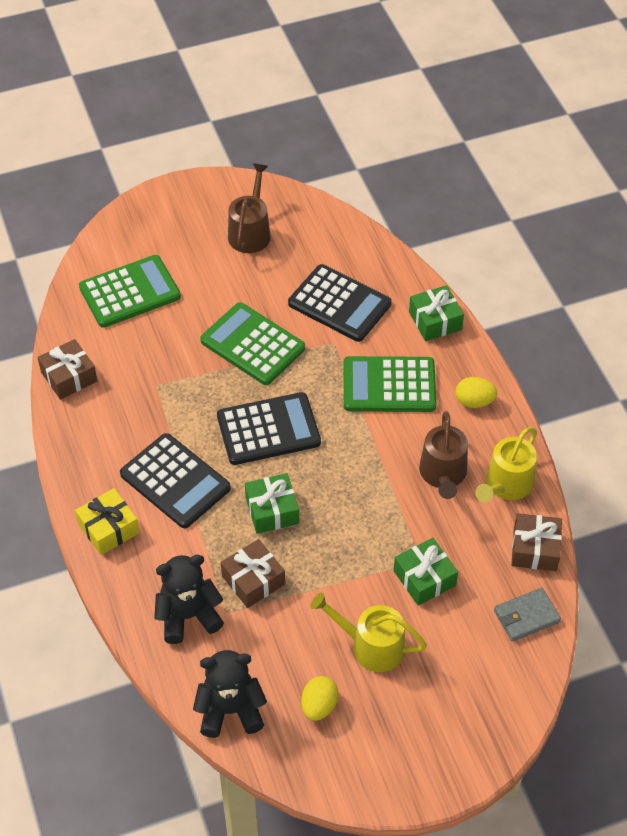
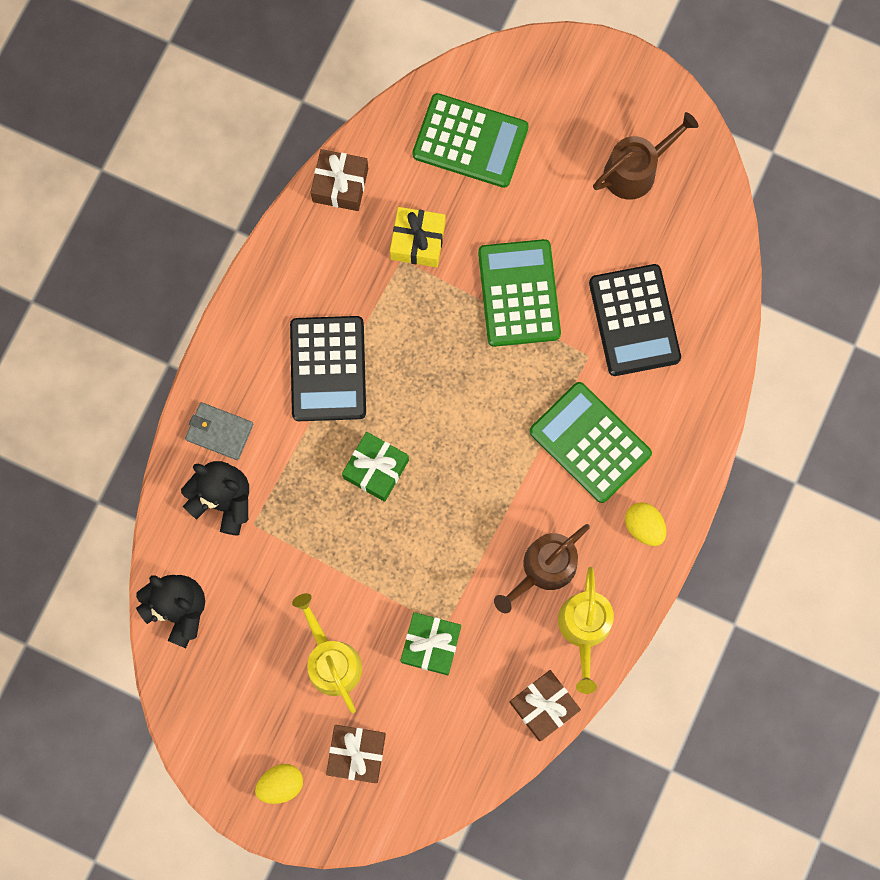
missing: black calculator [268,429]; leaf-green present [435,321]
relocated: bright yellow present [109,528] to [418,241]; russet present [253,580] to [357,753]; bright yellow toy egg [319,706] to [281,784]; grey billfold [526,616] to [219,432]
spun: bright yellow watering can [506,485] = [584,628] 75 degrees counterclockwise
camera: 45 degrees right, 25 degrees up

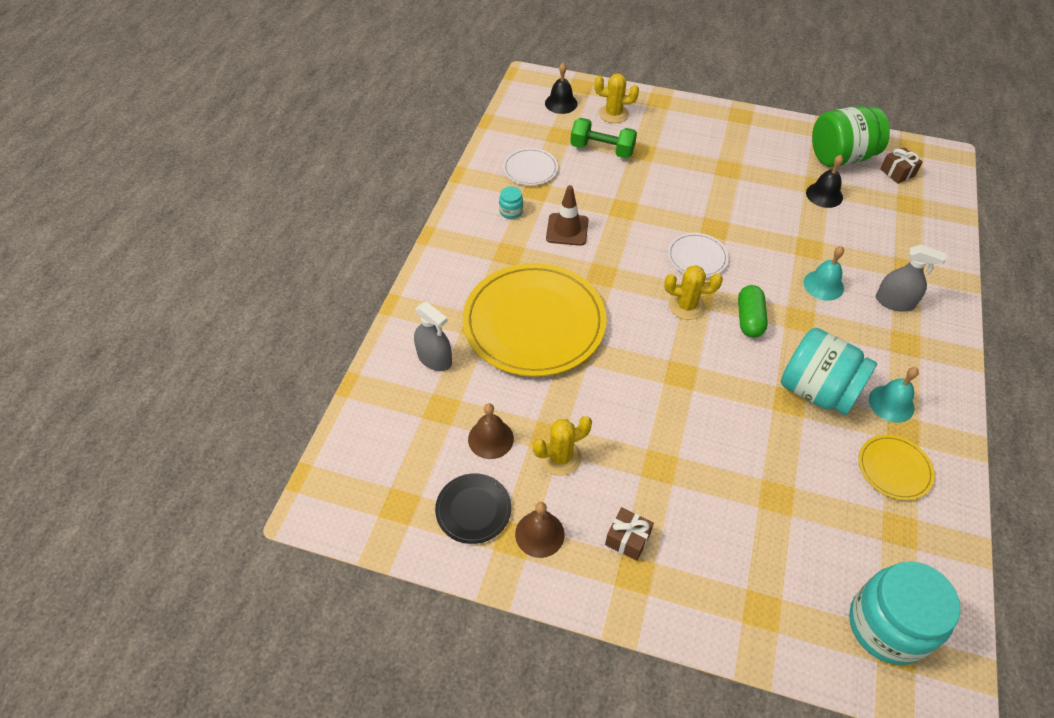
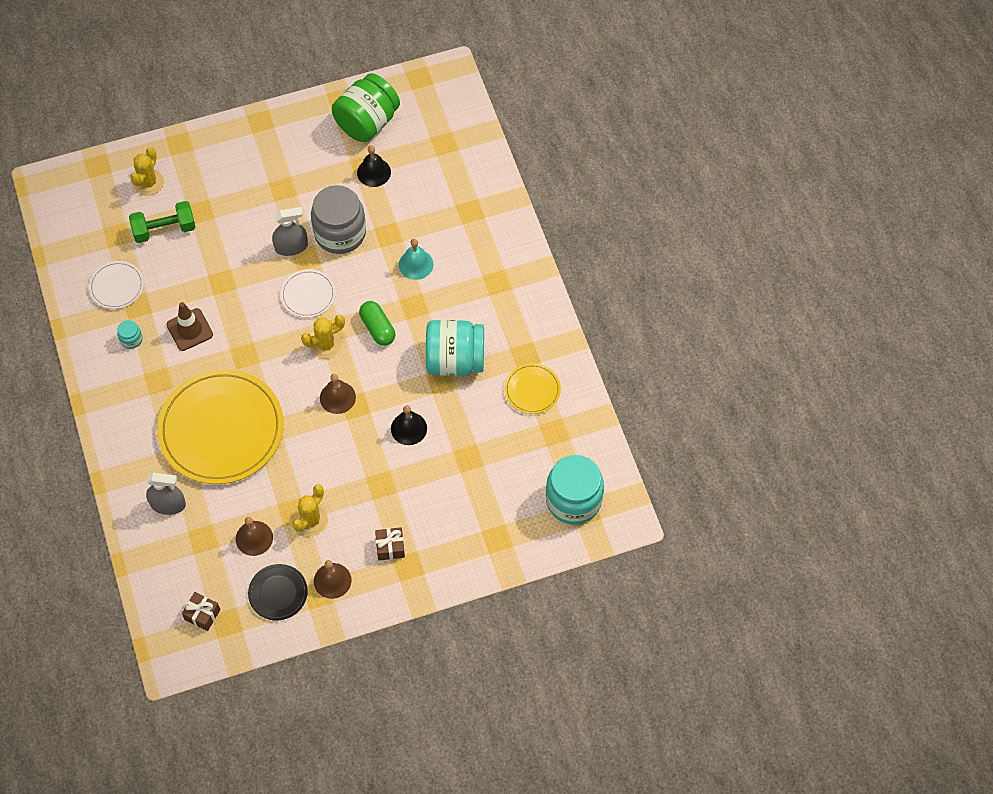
missing: teal hand bell [891,403]
appeared: grey jar [340,233]; russet hand bell [337,397]
relocated: black hand bell [561,103] to [409,428]; grey spray cleaner [894,302] to [291,247]; russet present [897,172] to [202,614]
spun: bright yellow saguaro cactus [613,114] = [148,183] 45 degrees counterclockwise
camera: 35 degrees left, 10 degrees up

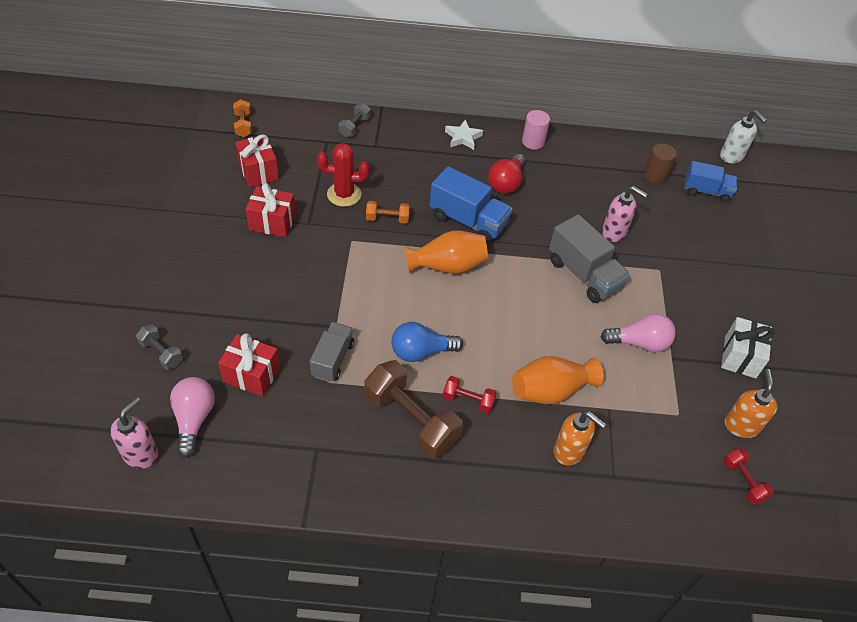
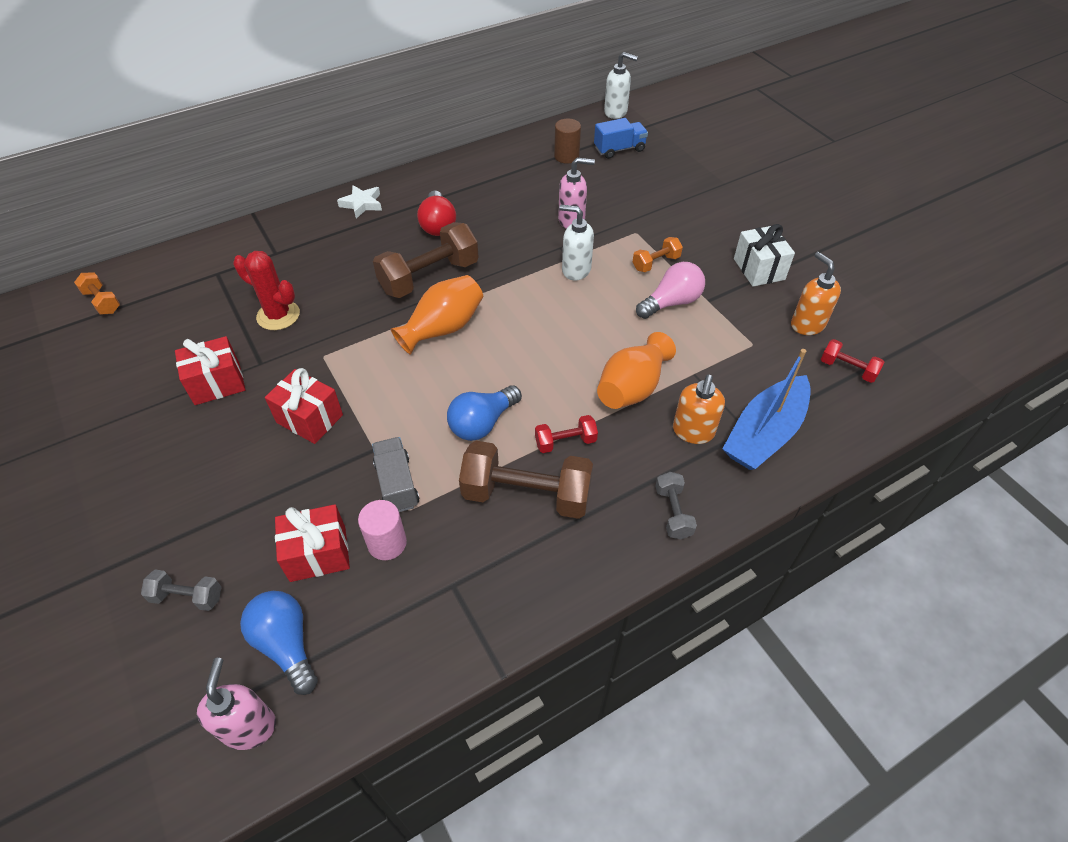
appeared: blue toy boat [764,433]
relocated: scarlet present [258,172] to [309,419]; grey free weight [355,127] to [673,512]; orange-coloured free weight [387,219] to [656,263]; pink cylinder shape [533,142] to [387,543]
exchanged: blue lorry [468,221] to russet free weight [429,277]; grey lorry [584,274] to pure white soap dispenser [576,270]
colour: pink light bulb [194,419] to blue light bulb [286,644]
spun: scarlet saguaro cactus [344,194] = [278,315] 60 degrees clockwise; orange-coloured soap dispenser [569,451] = [693,432] 105 degrees clockwise
camera: 30 degrees left, 0 degrees up

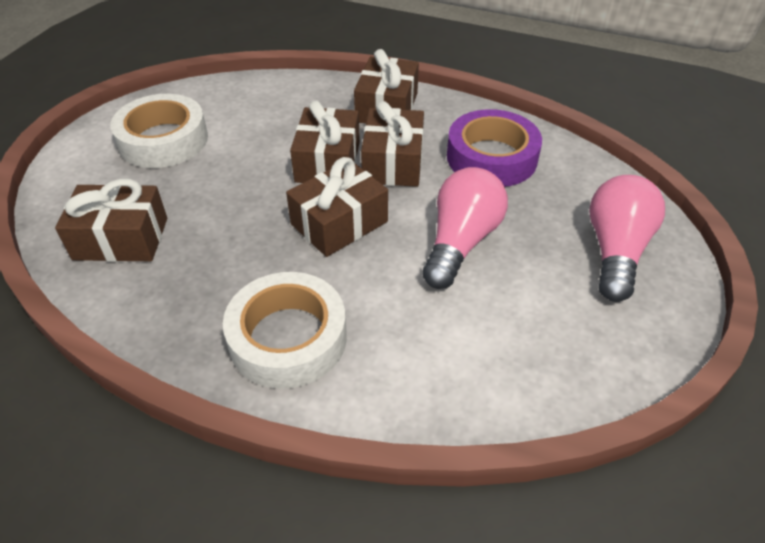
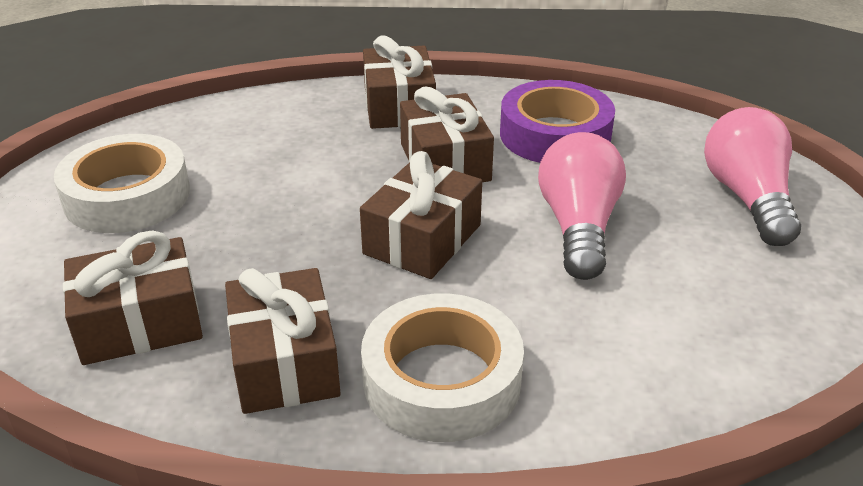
relocated: russet present [327,162] to [285,362]
camera: 20 degrees left, 10 degrees down

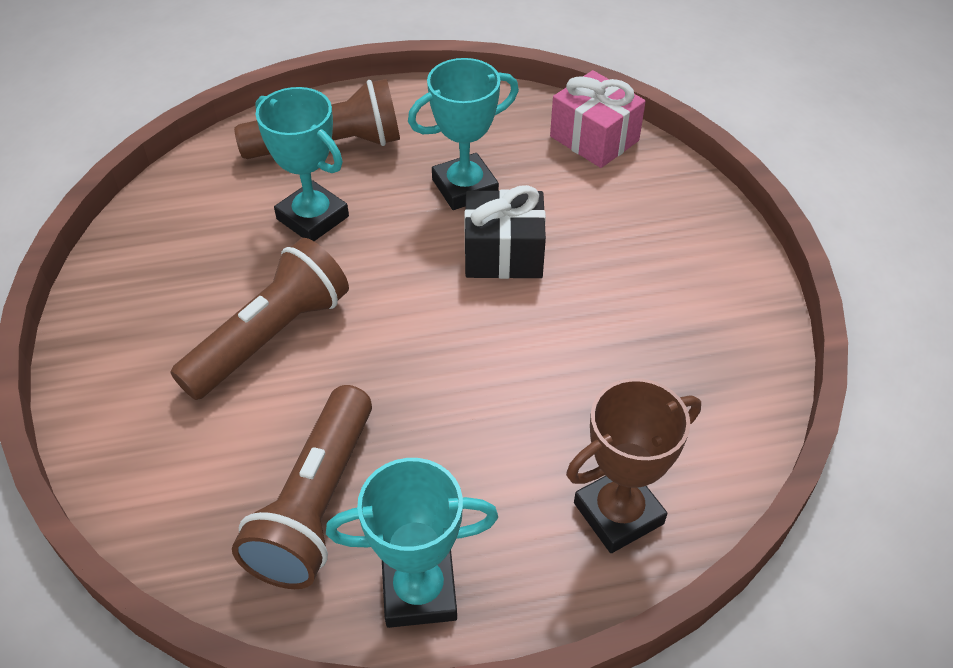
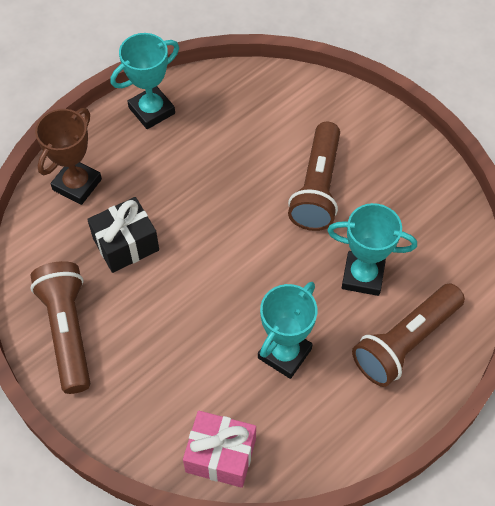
relocated: russet torch [315,503] to [68,331]; black present [503,254] to [126,244]
camera: 150 degrees right, 10 degrees up

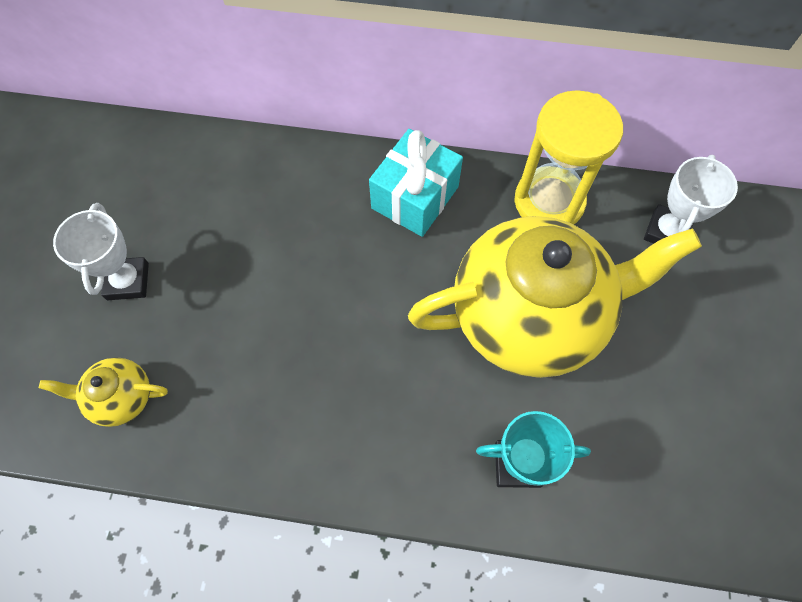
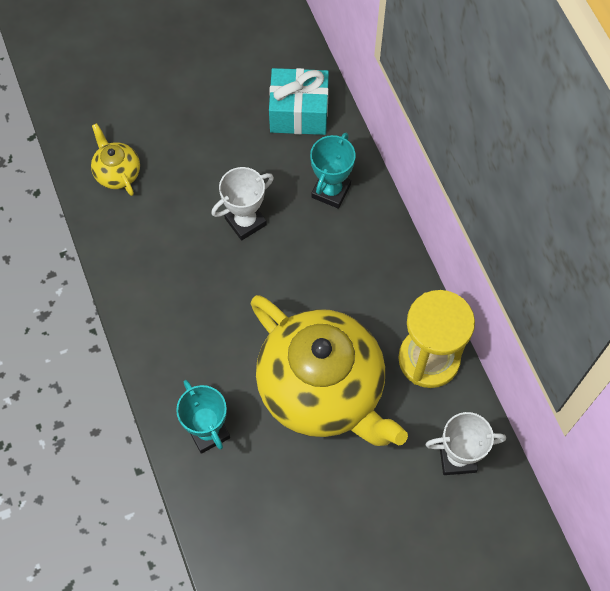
appeared: teal trophy [331,191]
relocated: pure white trophy [128,281] to [245,221]; teal present [415,197] to [299,113]
camera: 60 degrees right, 0 degrees up

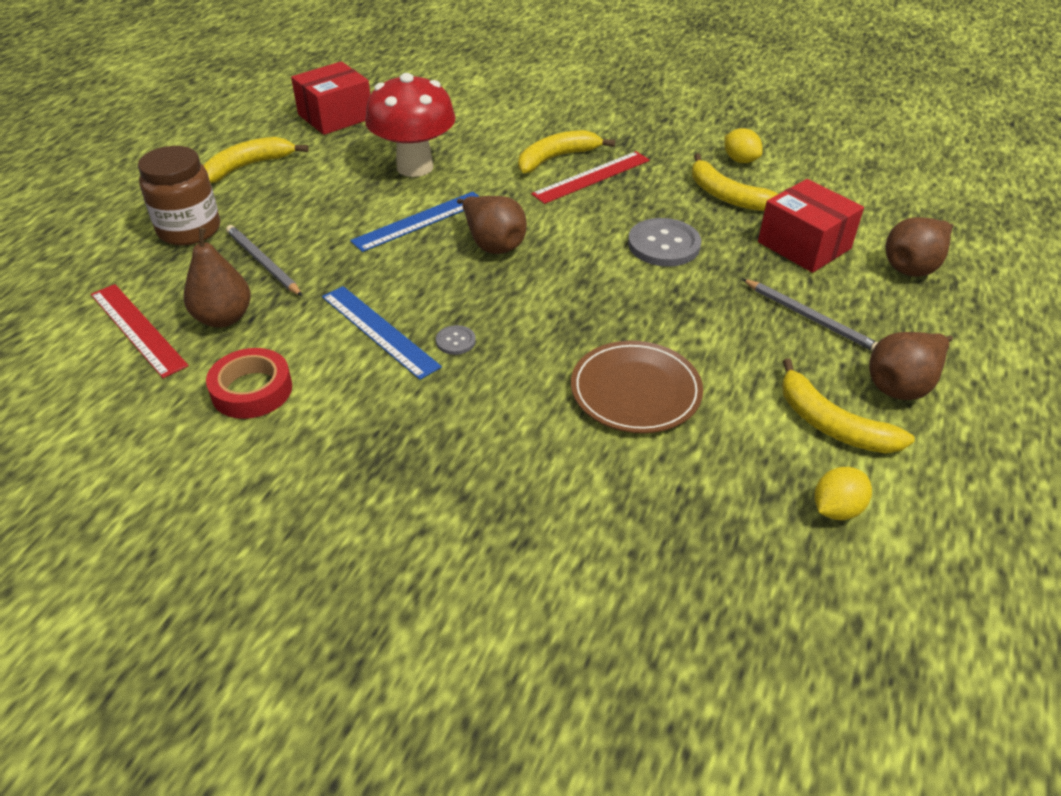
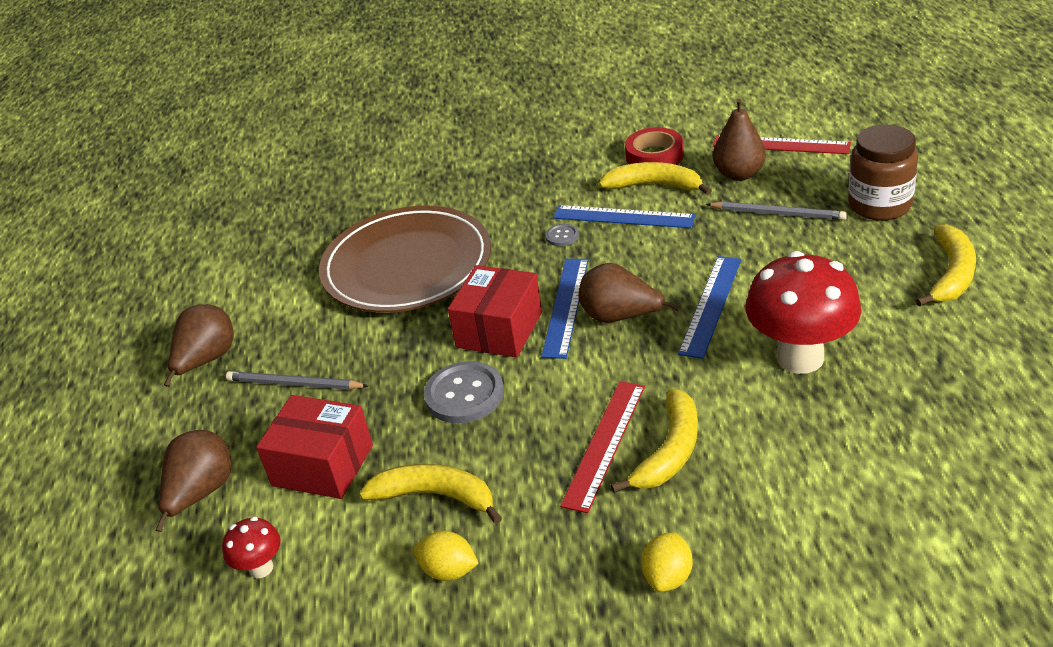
appeared: scarlet toadstool [261,568]; blue measuring stick [566,306]
relocated: scarlet parcel [335,116] to [499,330]; bright yellow banana [831,424] to [655,186]; bright yellow lemon [836,509] to [668,577]
size: russet flat dish [635,391] = [407,266] x1.66
camera: 155 degrees right, 5 degrees down

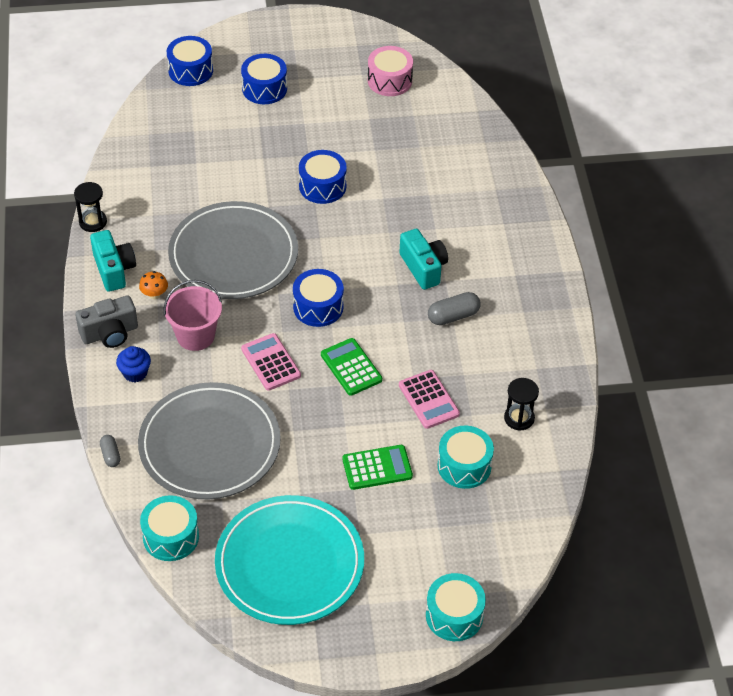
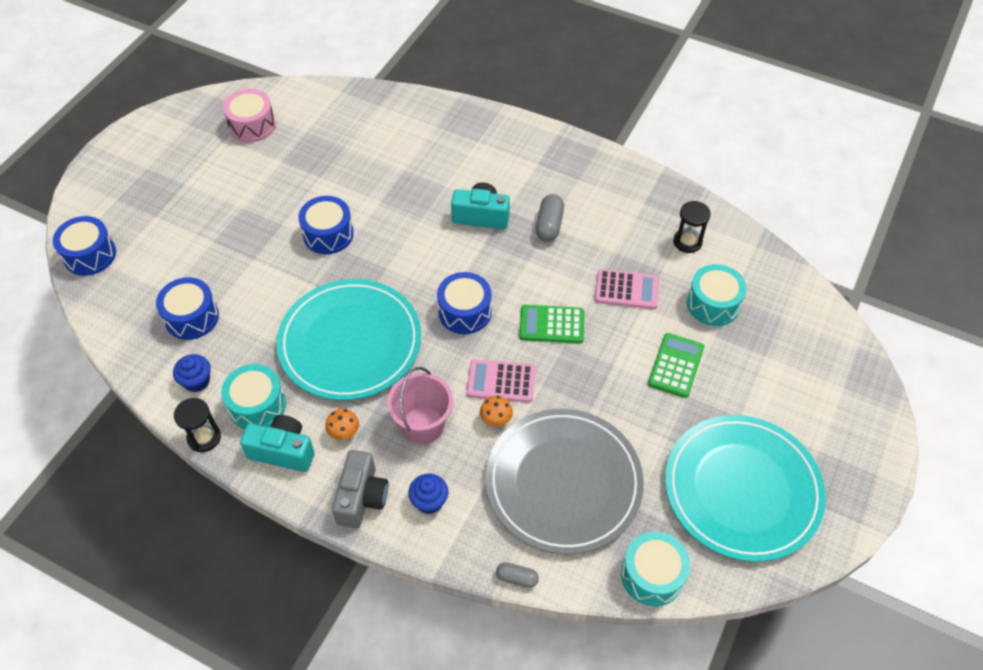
appeared: blue muffin [197,381]; orange-coloured toadstool [496,419]
relocated: blue snare drum [264,88] to [192,317]; teal snare drum [454,615] to [257,405]
colour: grey flat dish [233,255] to teal flat dish [350,343]
camera: 55 degrees left, 5 degrees up

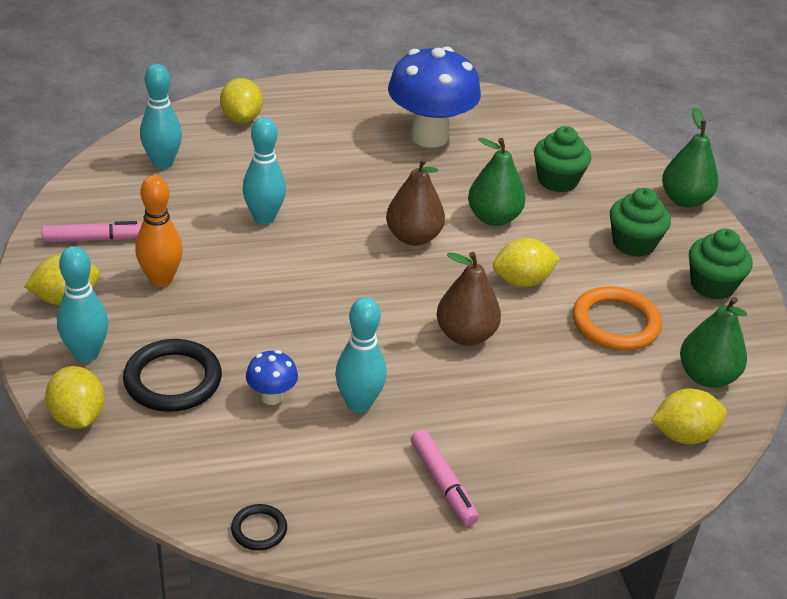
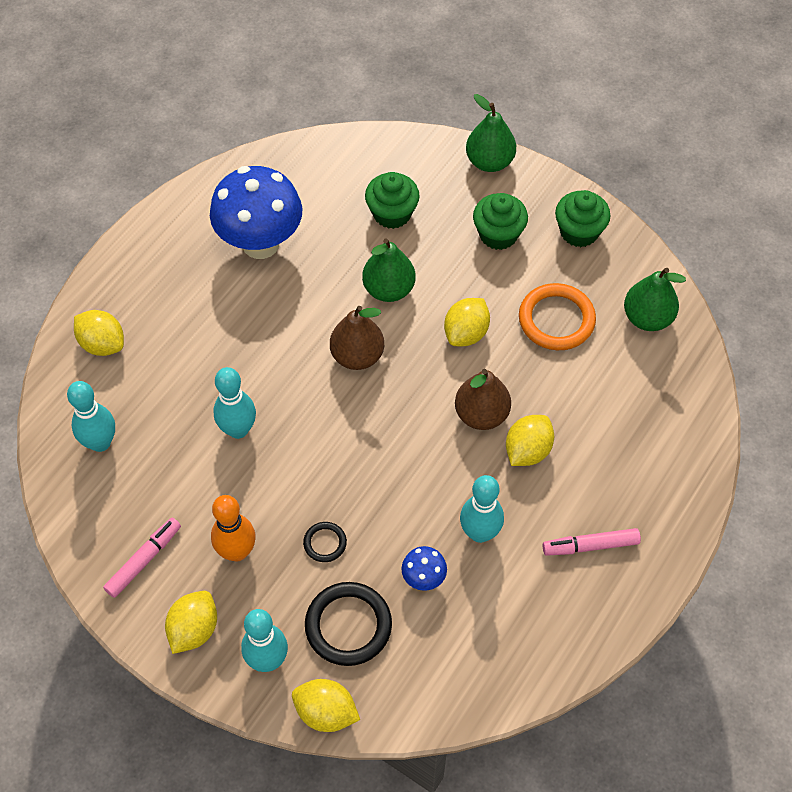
relocated: black ring [259,529] to [325,543]; bright yellow lemon [683,435] to [527,450]
spun: pink marker pen [443,483] = [590,546] 150 degrees clockwise
camera: 40 degrees left, 20 degrees up

